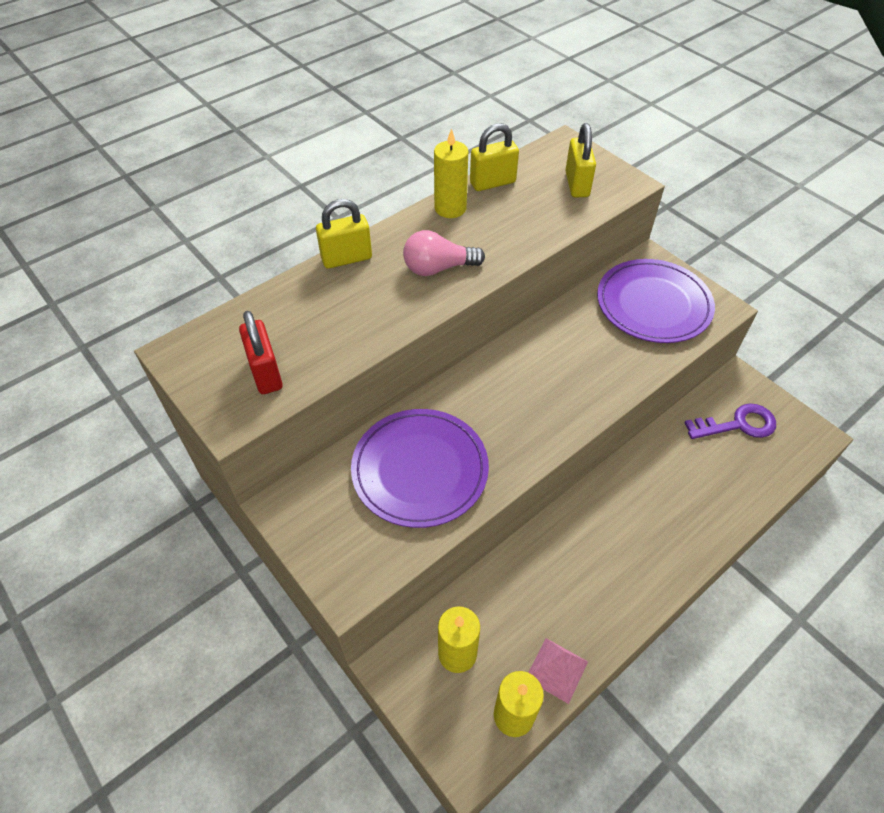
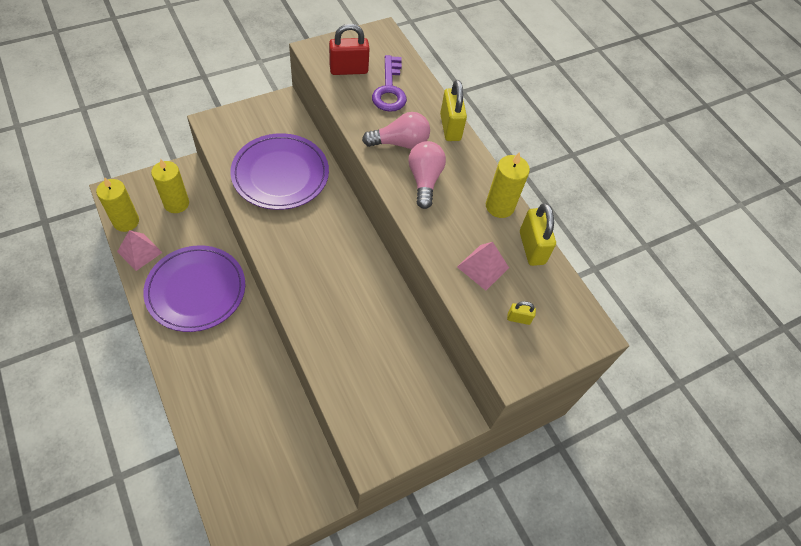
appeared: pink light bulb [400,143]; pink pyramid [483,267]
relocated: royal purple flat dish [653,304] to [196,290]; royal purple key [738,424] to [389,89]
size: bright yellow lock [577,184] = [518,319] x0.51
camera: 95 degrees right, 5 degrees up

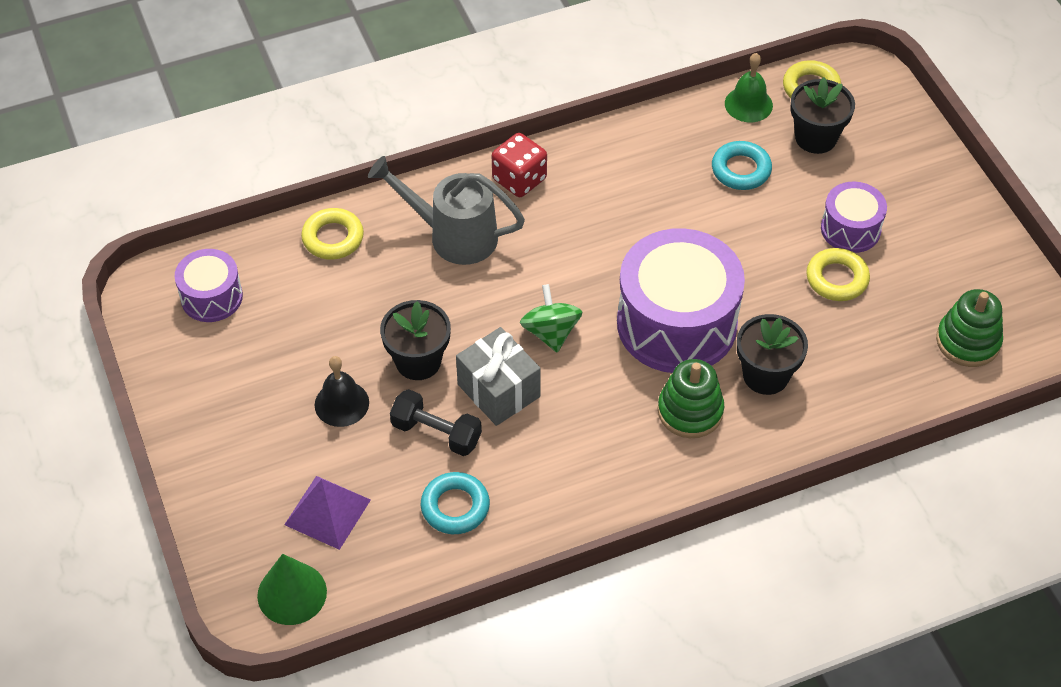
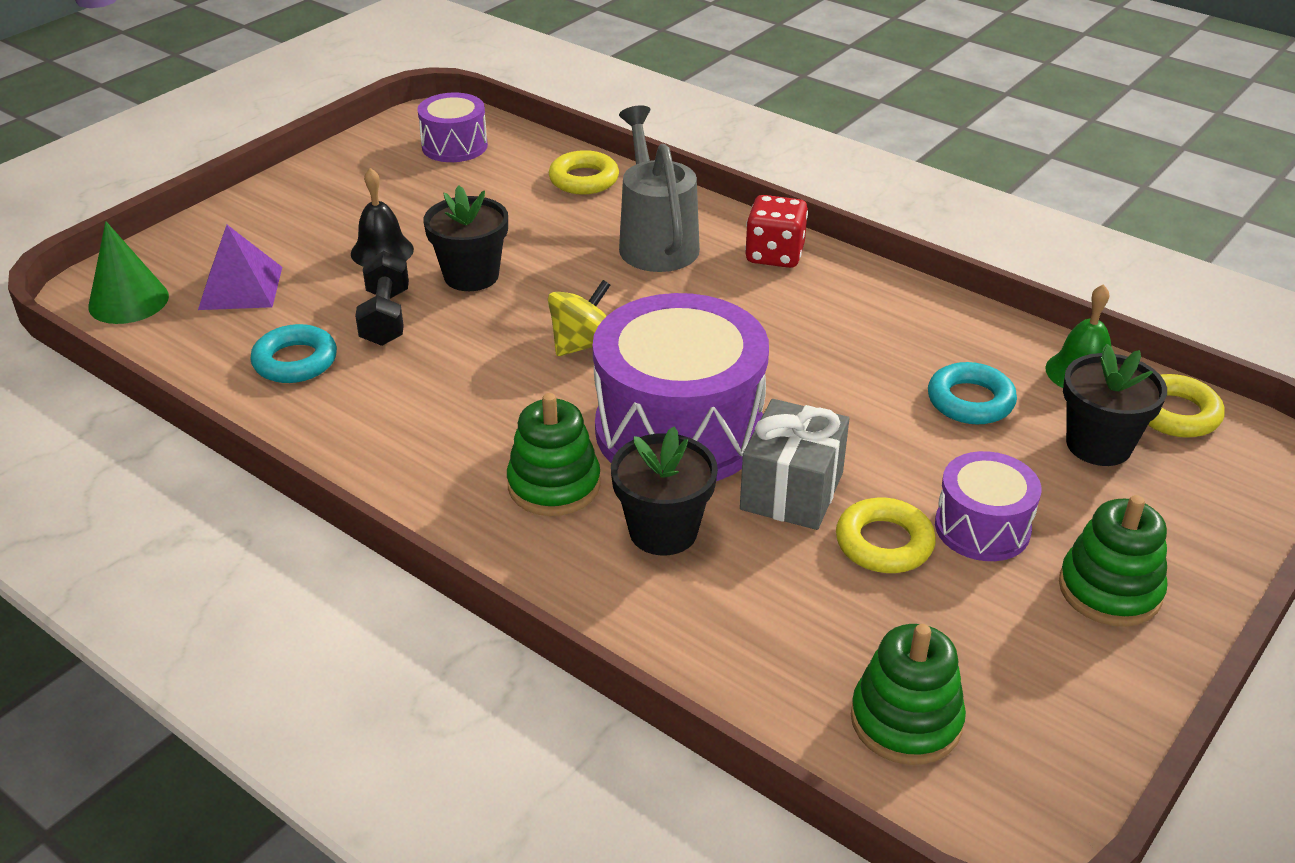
appeared: leaf-green stacking toy [1109,590]
relocated: grey present [498,390] to [791,491]
colour: leaf-green whirligig [551,332] to bright yellow whirligig [583,344]
camera: 60 degrees right, 15 degrees down

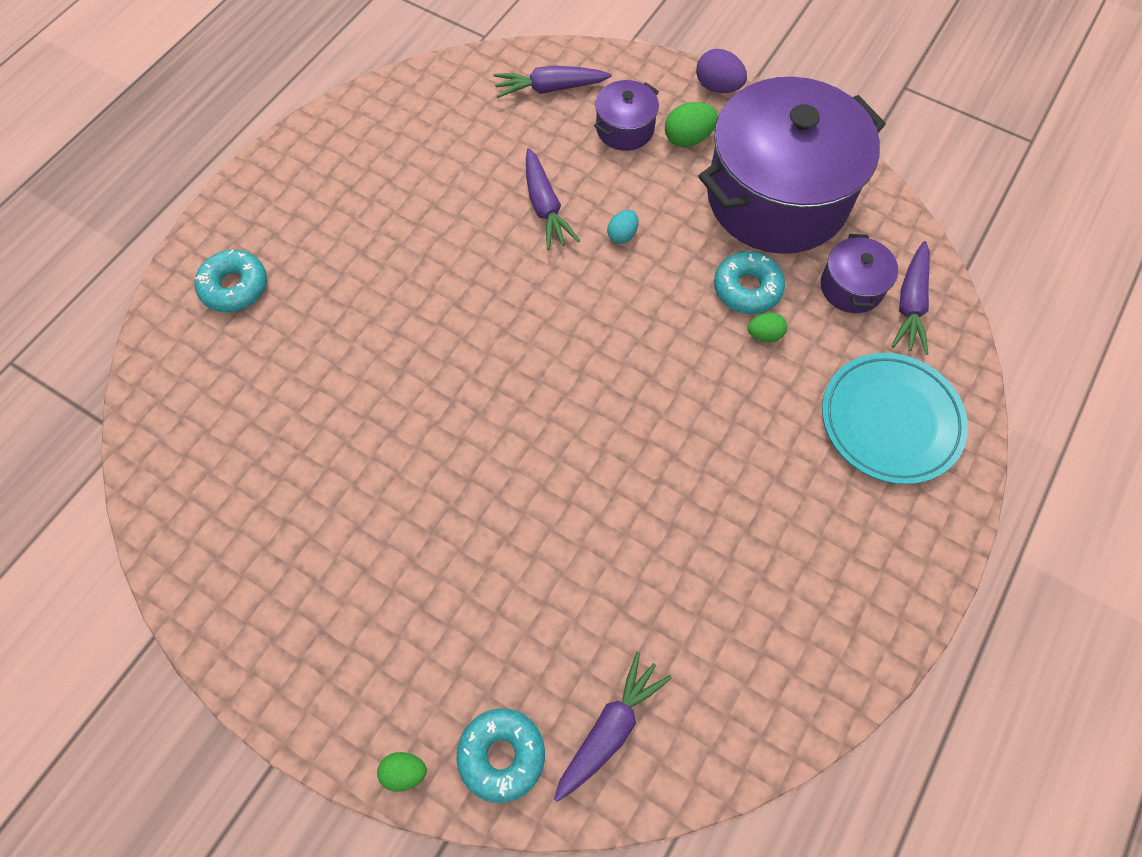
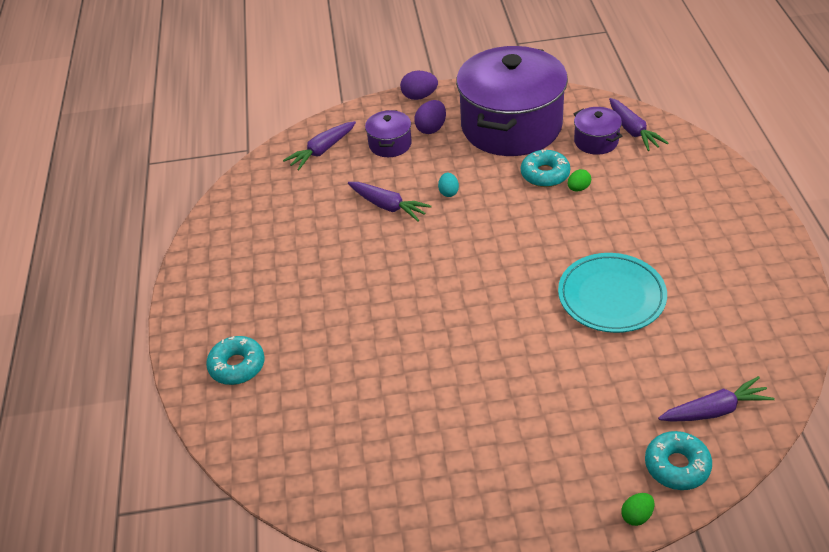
relocated: teal flat dish [890,420] to [611,296]
colour: leaf-green toy egg [688,138] to royal purple toy egg [431,128]
spun: royal purple toy carrot [610,729] = [715,410] 75 degrees clockwise
camera: 35 degrees left, 20 degrees down

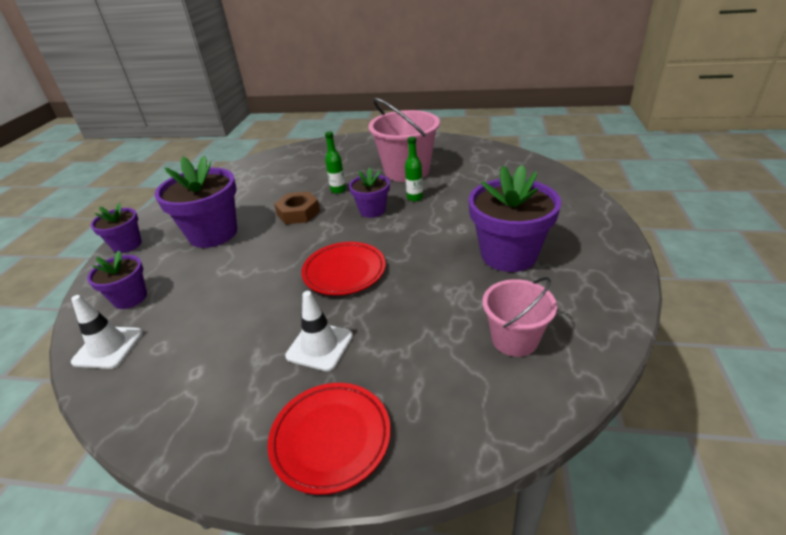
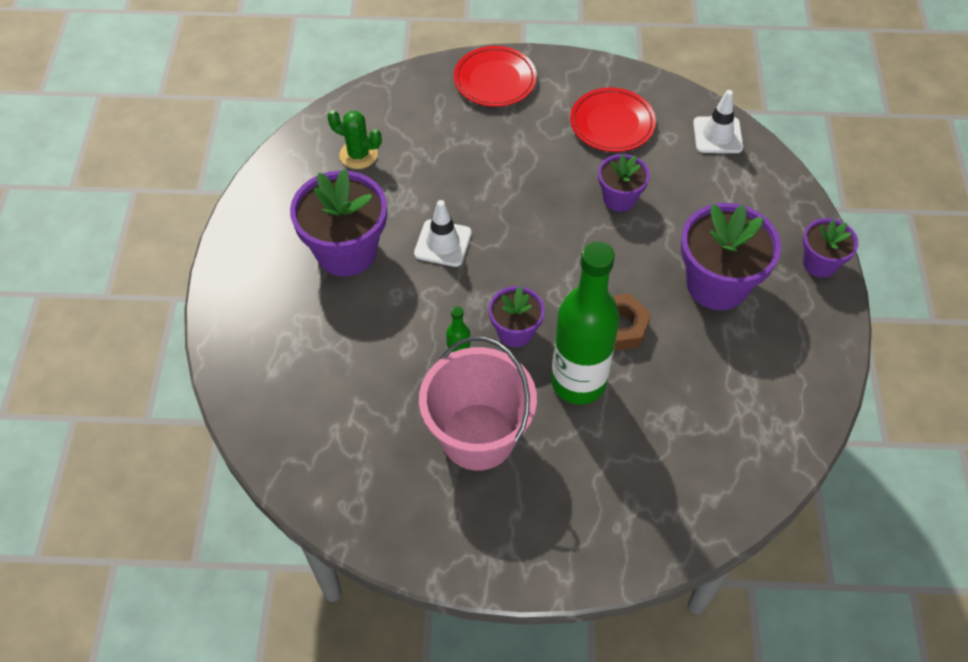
relocated: royal purple plant pot [130,298] to [619,198]; pure white road cone [320,346] to [443,243]; scarlet flat dish [344,272] to [612,124]
exchanged: pink sand bucket [514,339] to leaf-green saguaro cactus [358,155]
size: leaf-green bottle [338,190] = [578,382] x2.37
camera: 170 degrees right, 20 degrees up

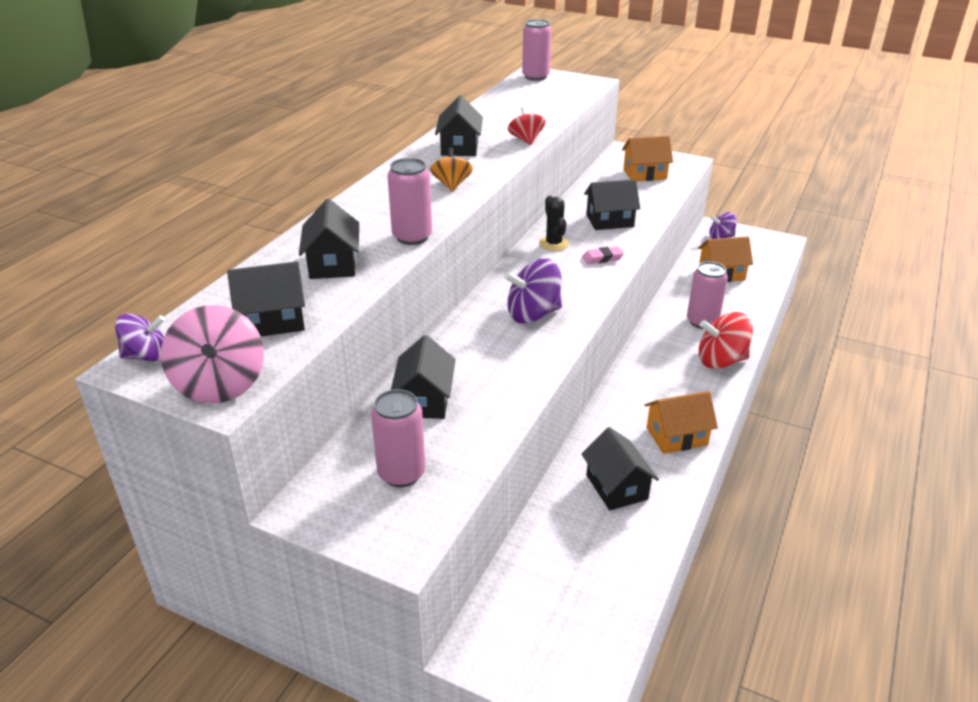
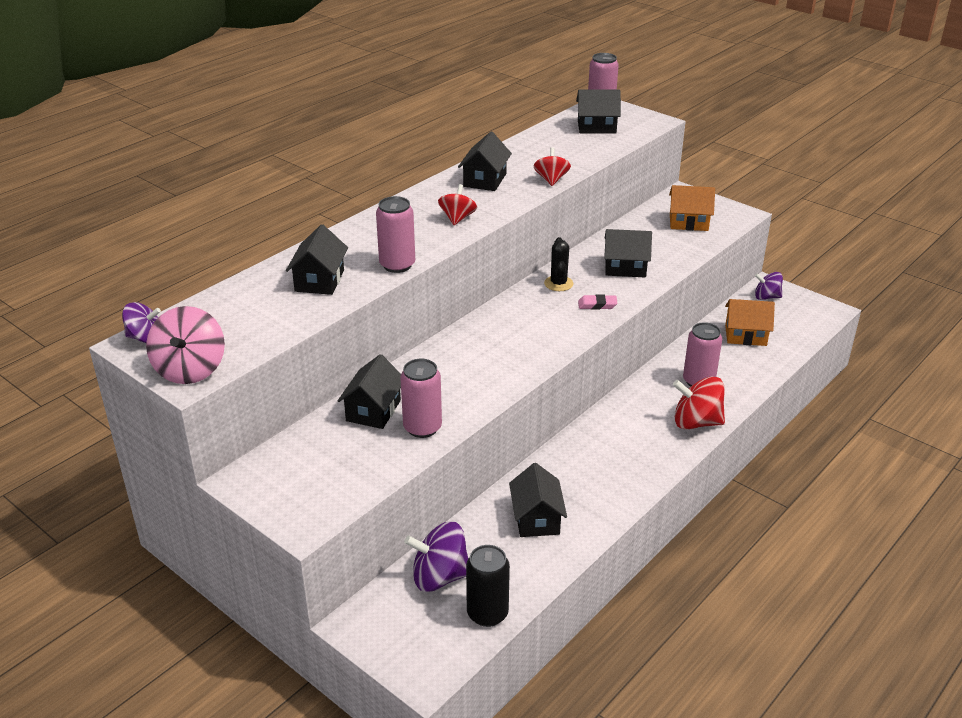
missing: orange-coloured house [676,436]
appeared: black can [487,613]
relocated: black house [273,321] to [596,127]; pink can [401,473] to [422,428]; royal purple whirligig [533,314] to [439,577]
colour: orange-coloured whirligig [451,185] to scarlet whirligig [457,218]
camera: 15 degrees right, 0 degrees up

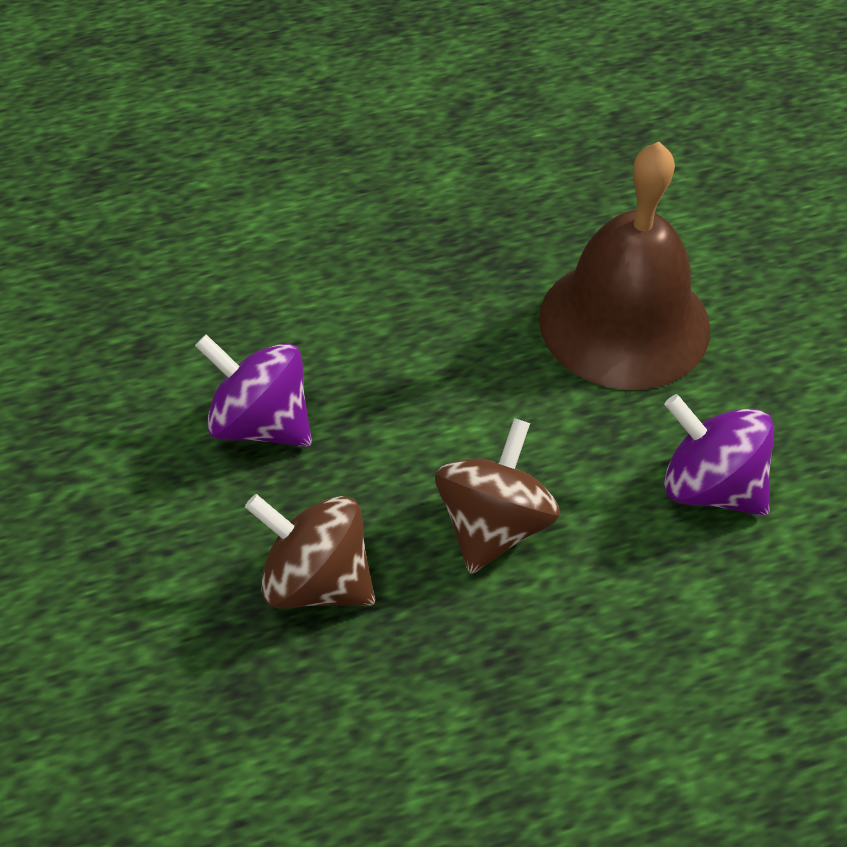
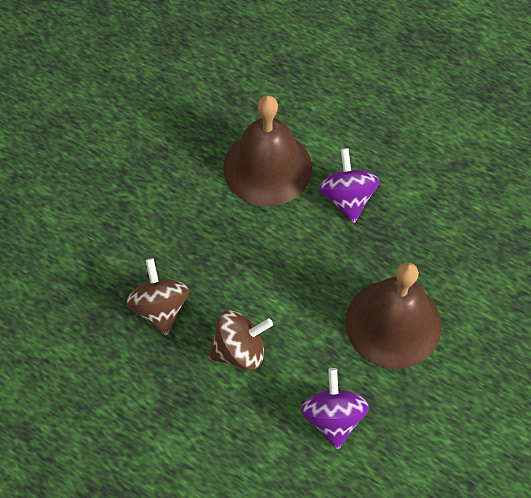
appeared: russet hand bell [267,167]
relocated: royal purple whirligig [260,423] to [347,198]
camera: 50 degrees right, 10 degrees up

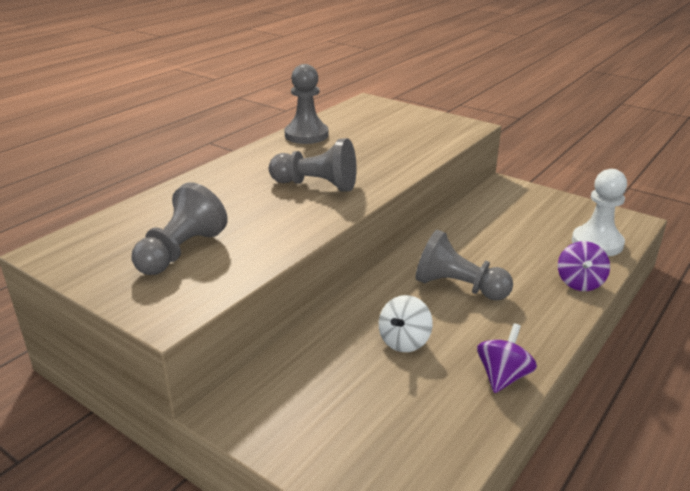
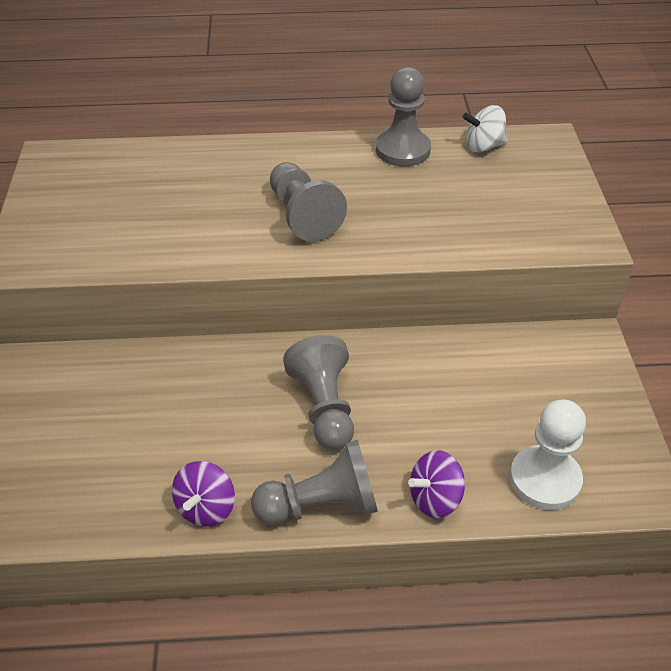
relocated: grey game pawn [181,252] to [320,505]; pure white whirligig [404,341] to [483,146]
spun: royal purple whirligig [503,377] = [206,508] 120 degrees clockwise
camera: 50 degrees right, 15 degrees up

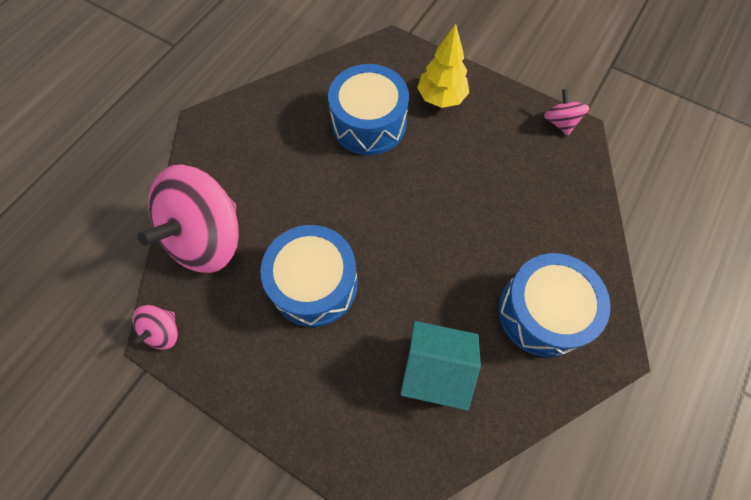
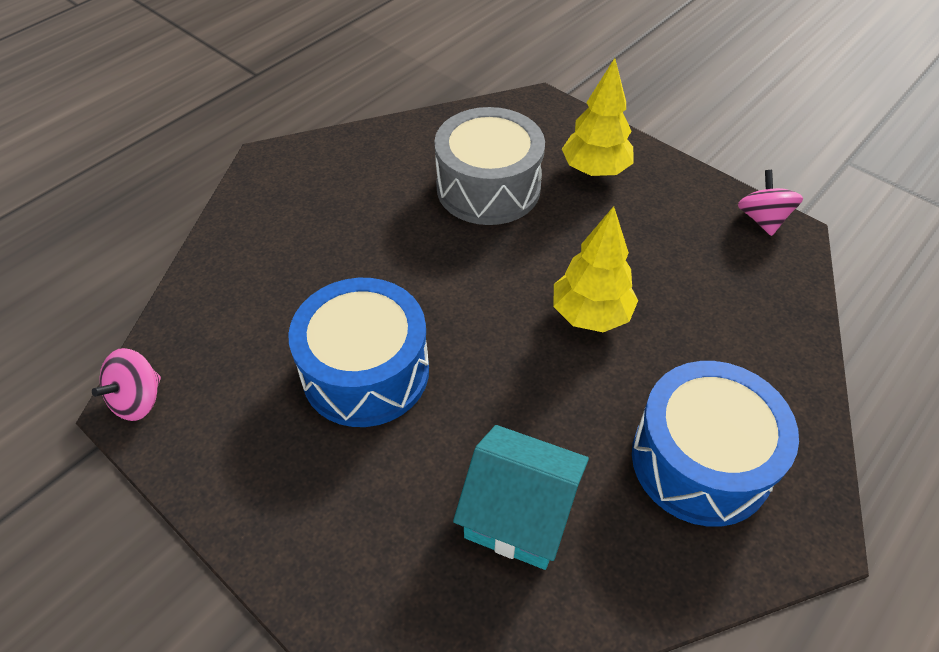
missing: pink whirligig [207,238]
appeared: bright yellow tree [590,315]
colour: blue snare drum [369,123] to grey snare drum [488,187]
camera: 10 degrees right, 15 degrees down

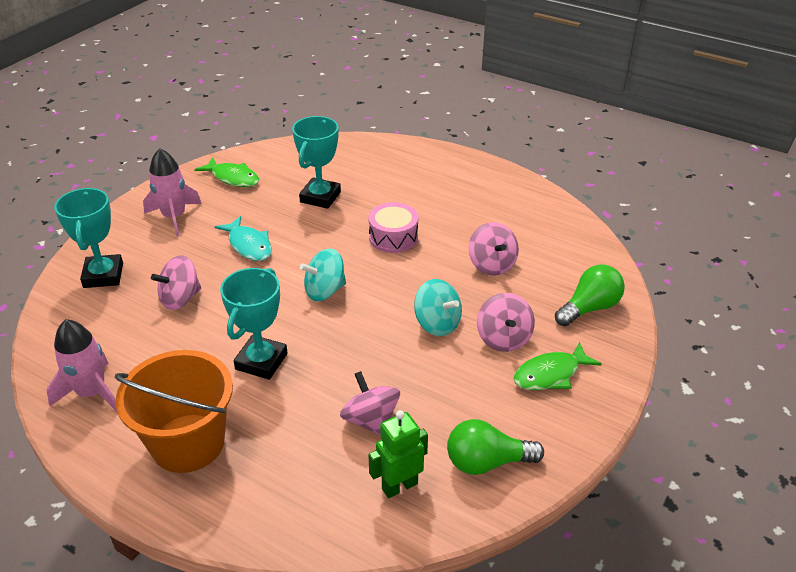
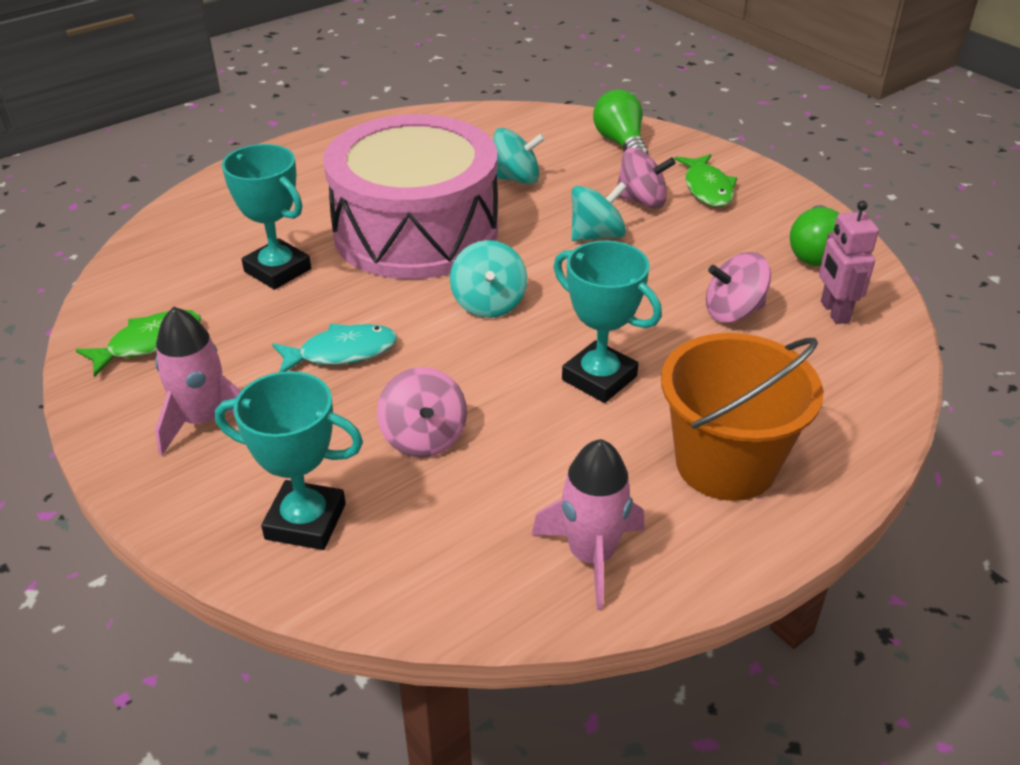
colour: leaf-green robot [399,486] to pink robot [834,312]; pink whirligig [492,265] to teal whirligig [516,179]
size: pink snare drum [393,237] = [416,231] x2.43
camera: 70 degrees left, 0 degrees up

